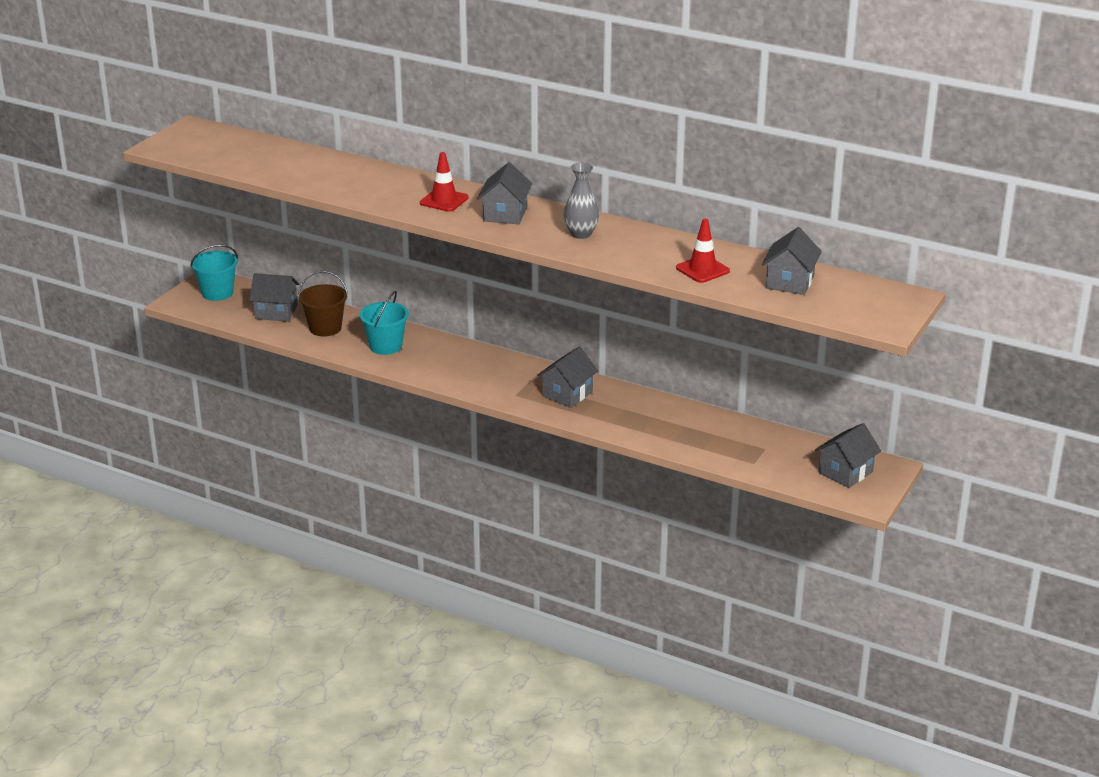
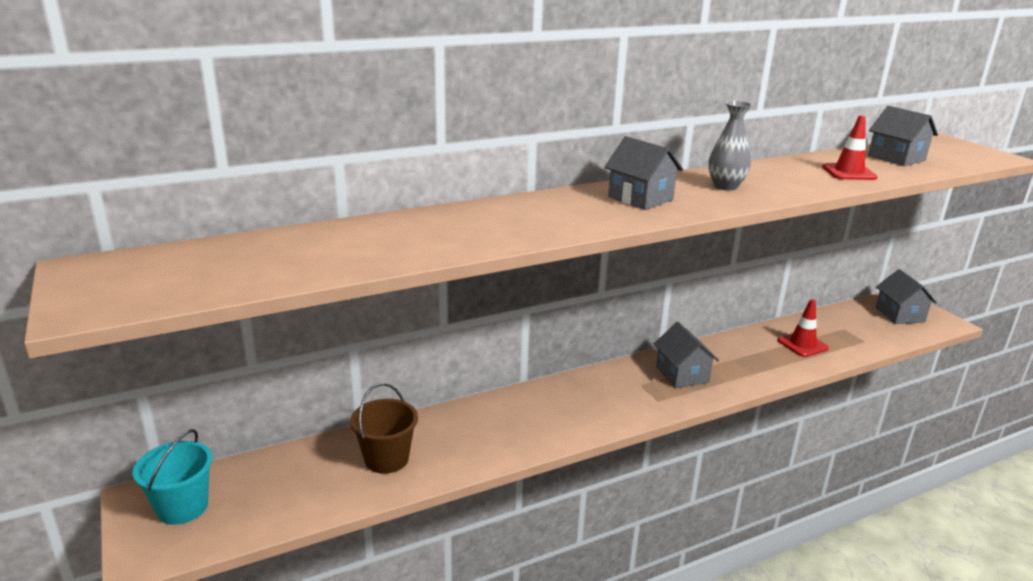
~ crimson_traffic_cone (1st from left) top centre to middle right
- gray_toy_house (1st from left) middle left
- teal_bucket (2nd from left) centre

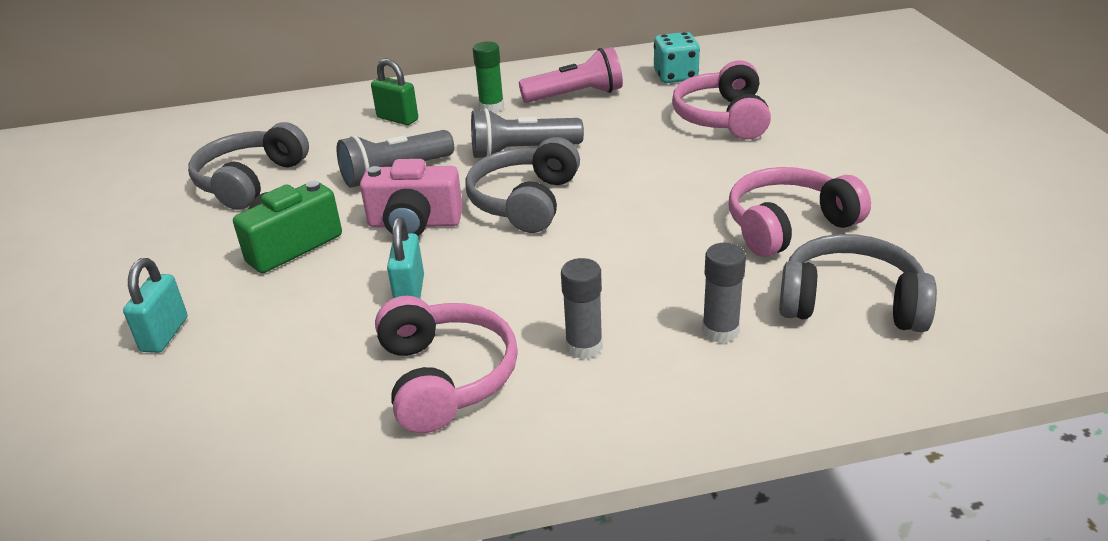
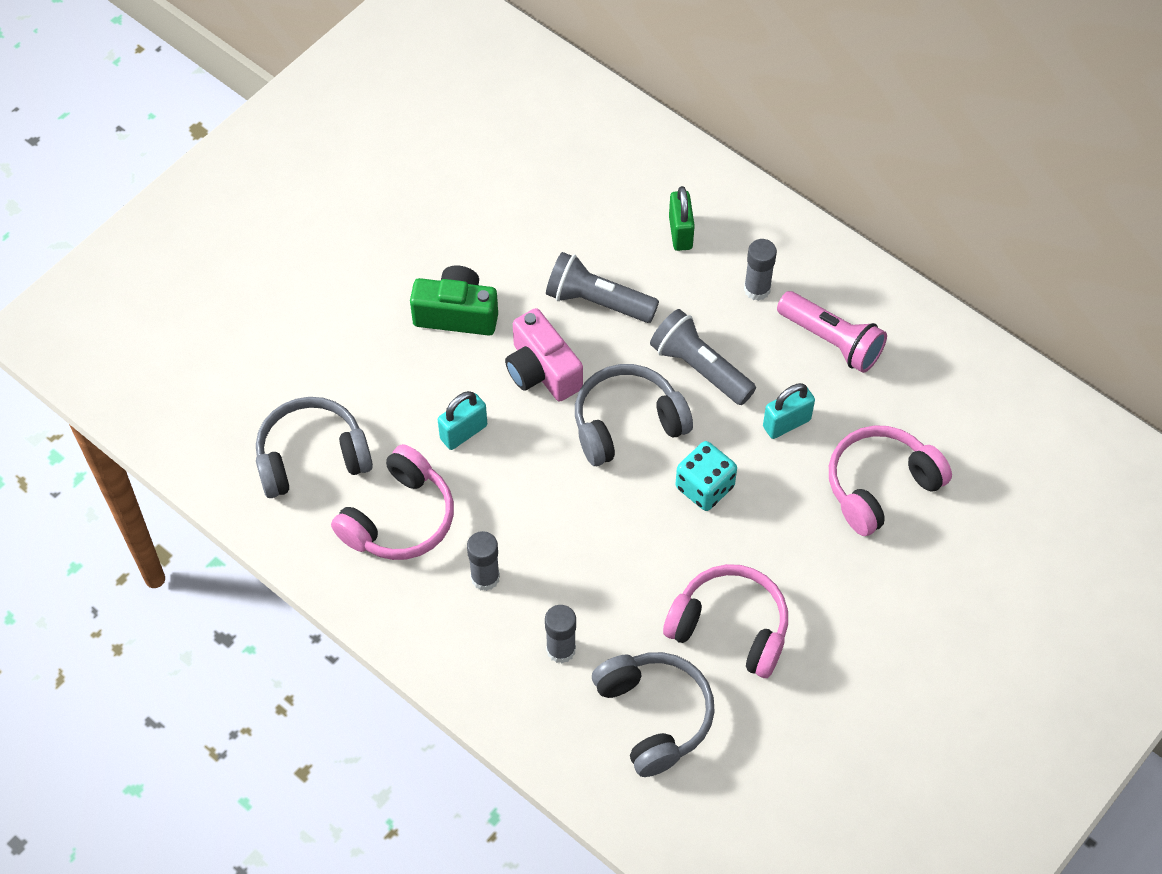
~ teal_die top centre to centre
~ green_stick_of_glue top centre to gray_stick_of_glue (3rd from left) top centre
~ gray_headset (1st from left) top left to middle left
~ teal_padlock (1st from left in the first image) middle left to teal_padlock (2nd from left) middle right

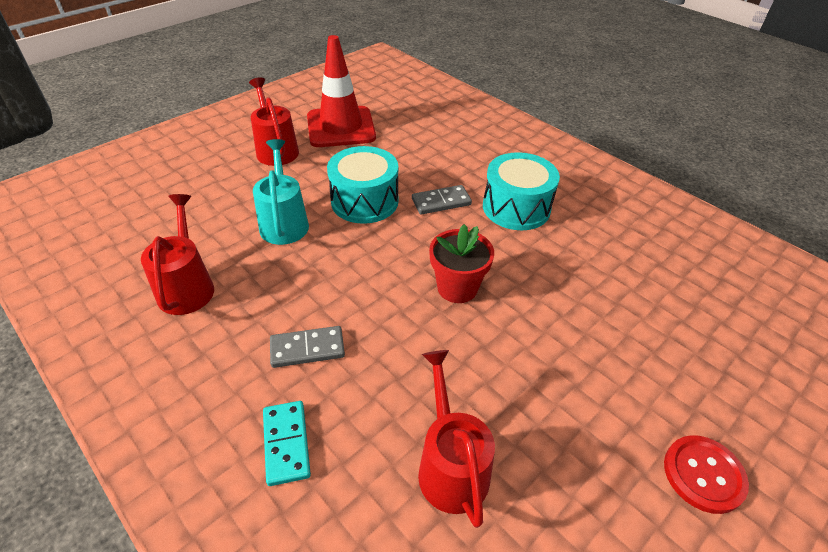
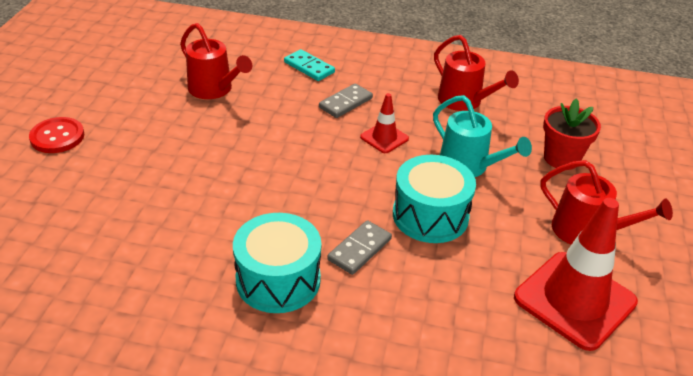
~ crimson_potted_plant centre to middle right
+ crimson_traffic_cone (1st from left) top centre

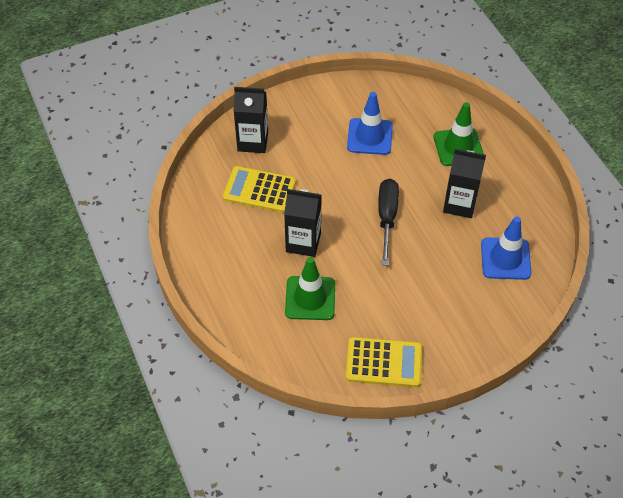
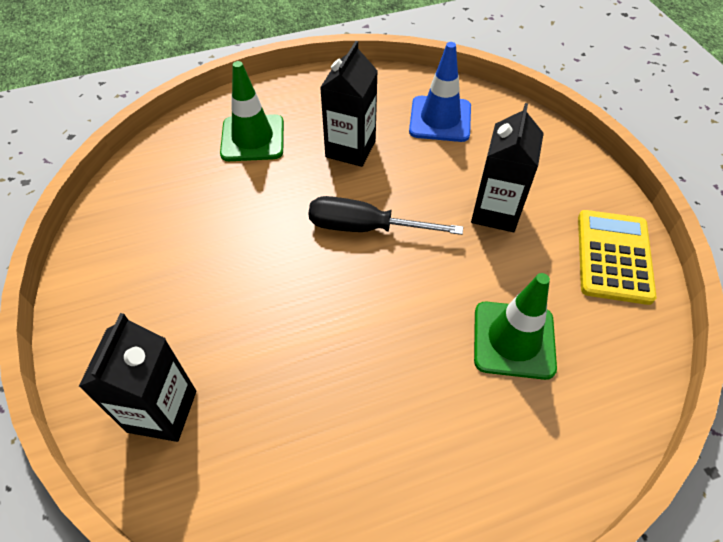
- cobalt_traffic_cone (1st from left) top centre
- yellow_pocket_calculator (1st from left) centre
~ jet-black_milk_carton (2nd from left in the first image) centre to jet-black_milk_carton (3rd from left) top right

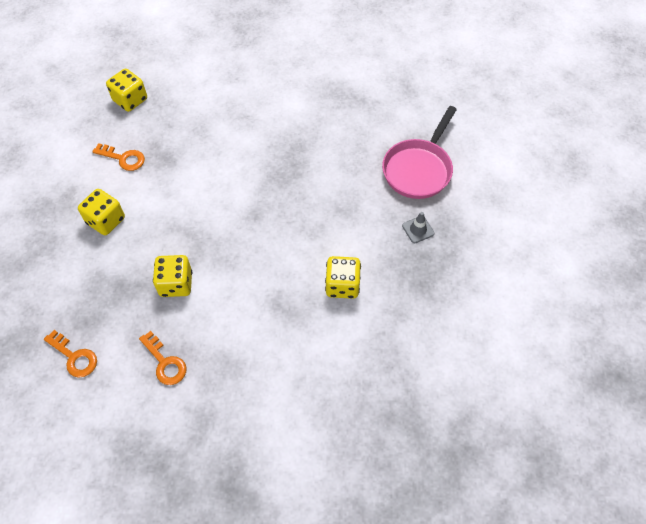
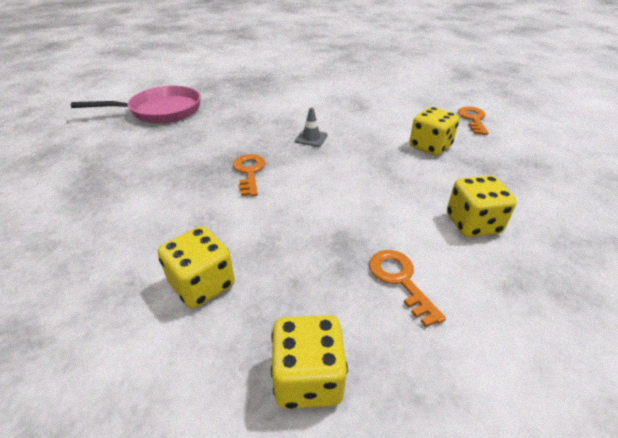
~ gray_traffic_cone centre to top centre
~ yellow_die (4th from left in the first image) centre to yellow_die (1st from left) middle left
~ orange-coloured_latchkey (1st from left) bottom left to centre

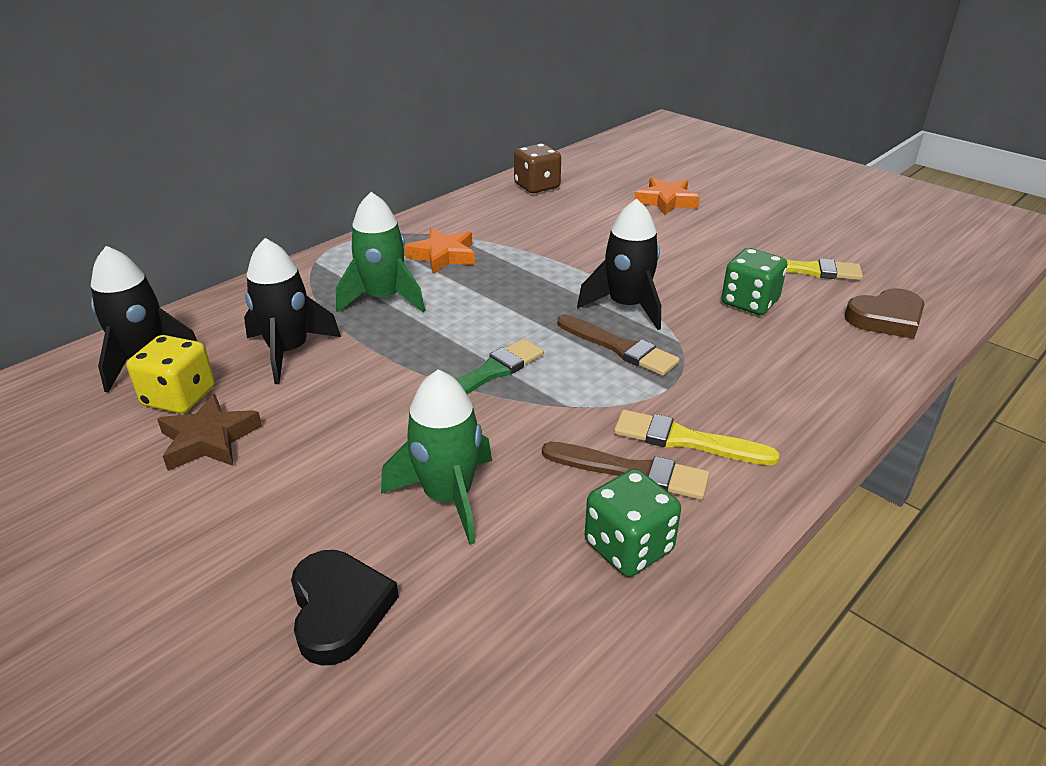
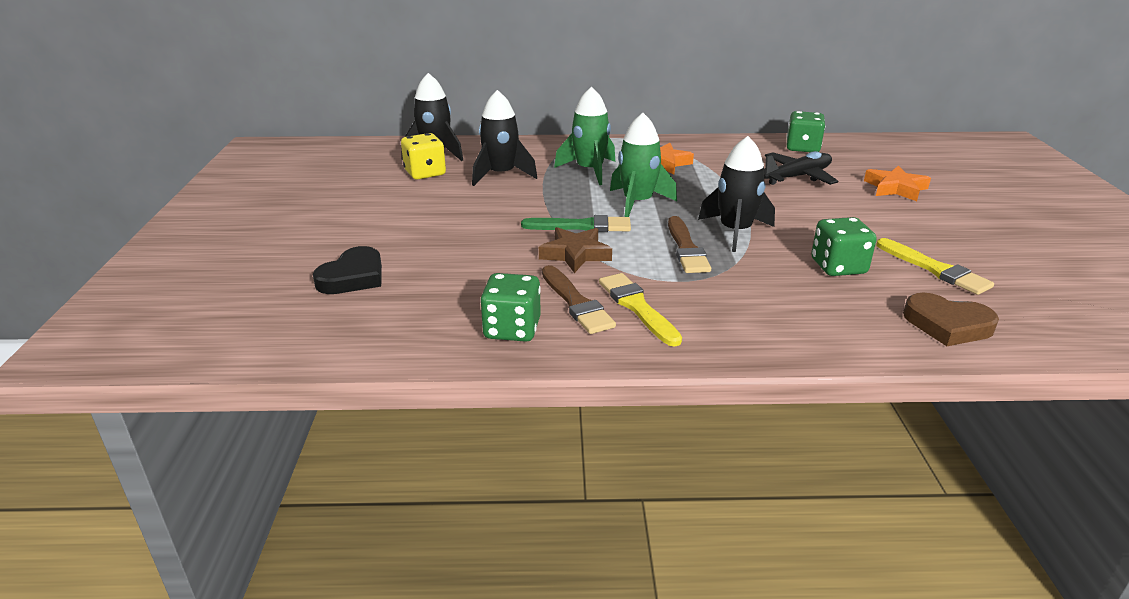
~ brown_die top centre to green_die (2nd from left) top right
~ green_spaceship (2nd from left) centre to top centre
~ brown_star middle left to centre
+ jet-black_aeroplane top right

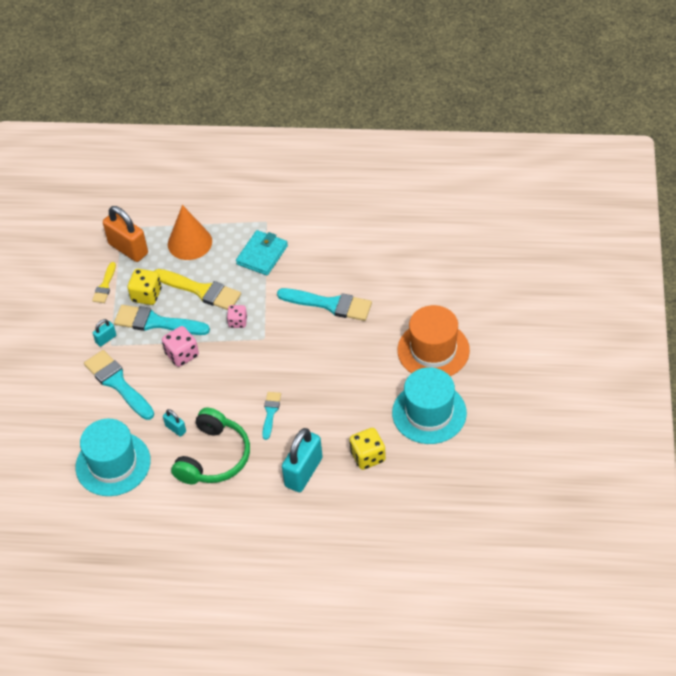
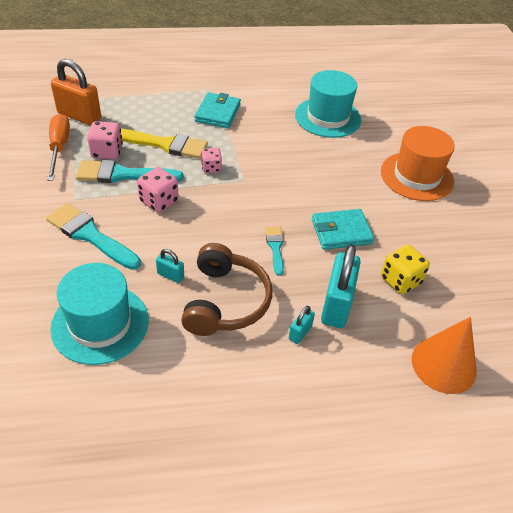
~ orange-coloured_cone_shape middle left to bottom right
~ yellow_brush (1st from left) middle left to orange-coloured_hand_screwdriver top left
~ yellow_die (1st from left) middle left to pink_die (1st from left) top left
- teal_brush (4th from left) centre
~ teal_padlock (1st from left in the first image) middle left to teal_padlock (2nd from left) centre
~ teal_tall_hat (2nd from left) centre to top centre
~ green_headset middle left to brown_headset centre
+ teal_wallet (2nd from left) middle right

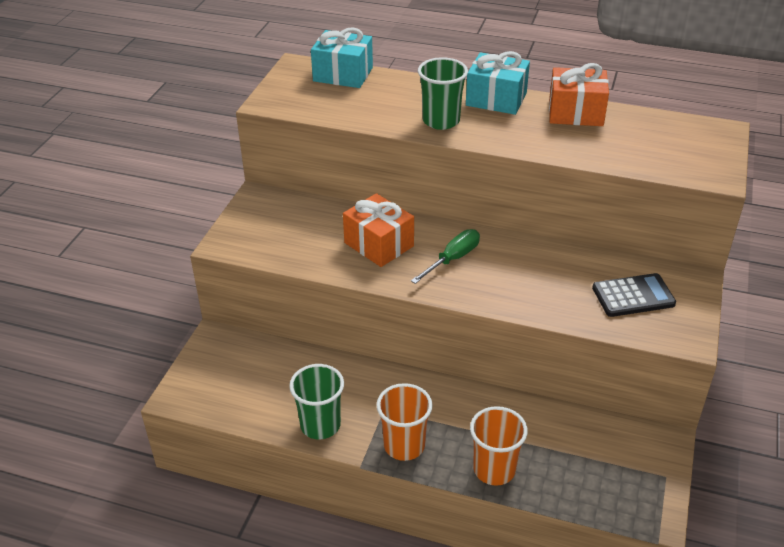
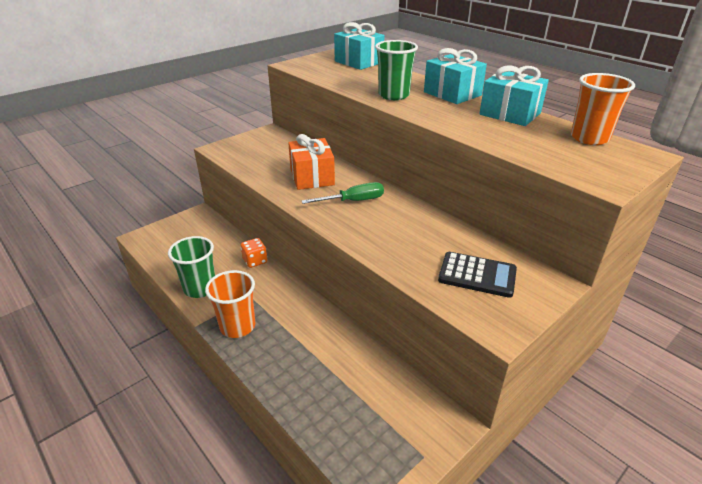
~ orange-coloured_gift (2nd from left) top right to teal_gift (3rd from left) top right
~ orange-coloured_cup (2nd from left) bottom centre to top right
+ orange-coloured_die centre

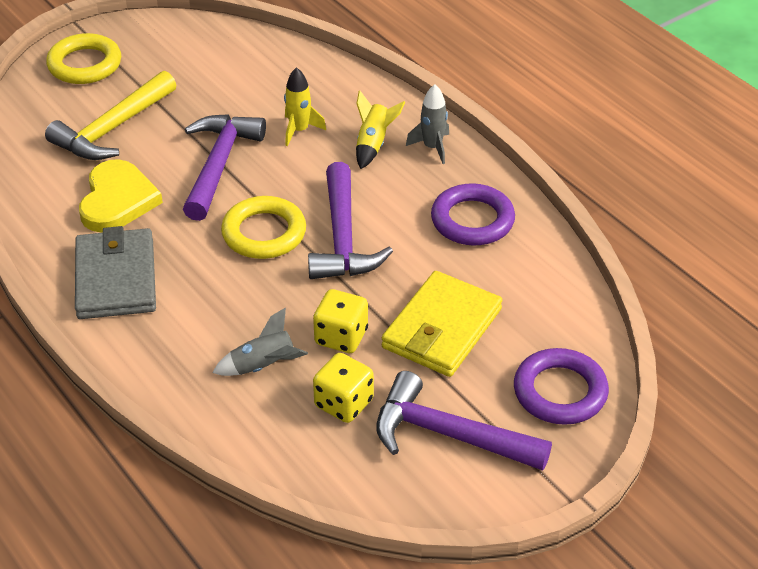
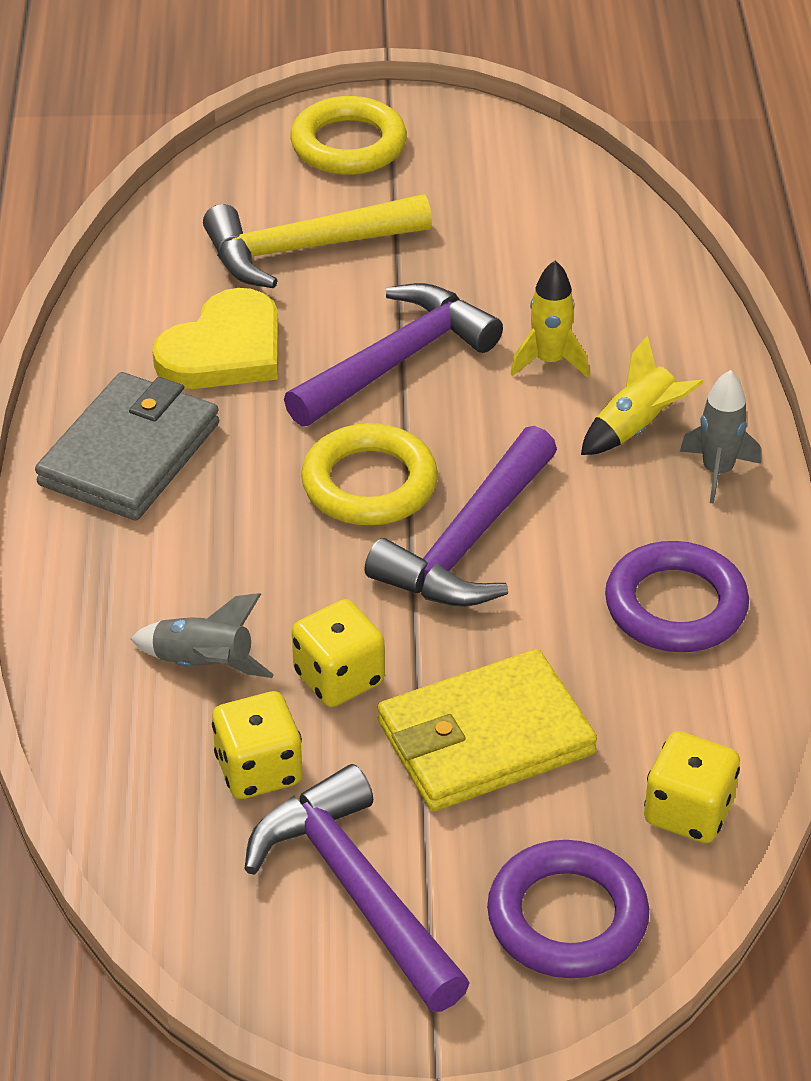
+ yellow_die (3rd from left) bottom right

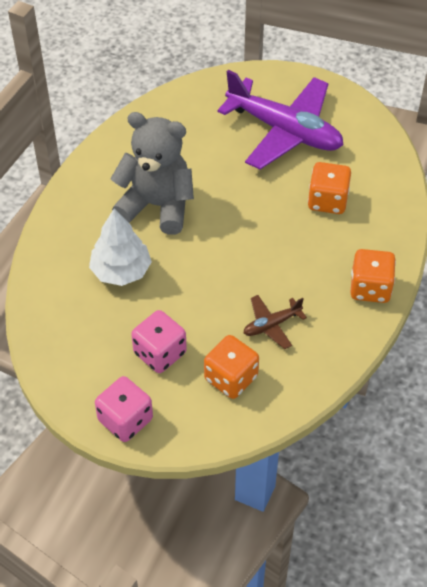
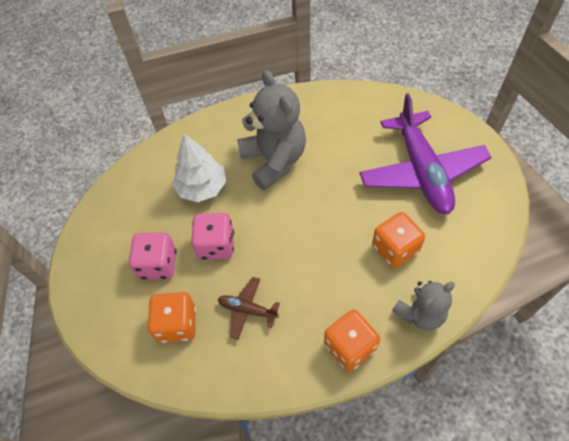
~ pink_die (1st from left in the first image) bottom left to pink_die (2nd from left) centre
+ gray_stuffed_bear (2nd from left) bottom right

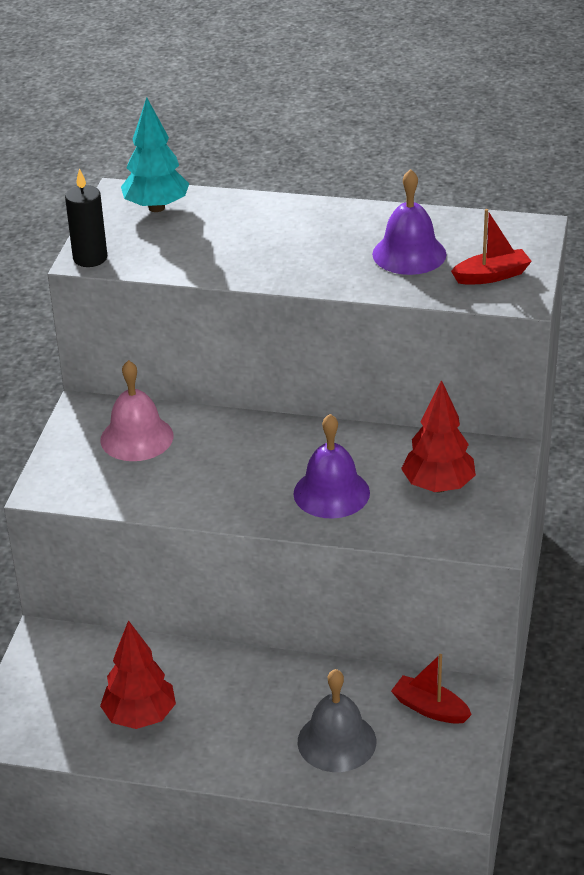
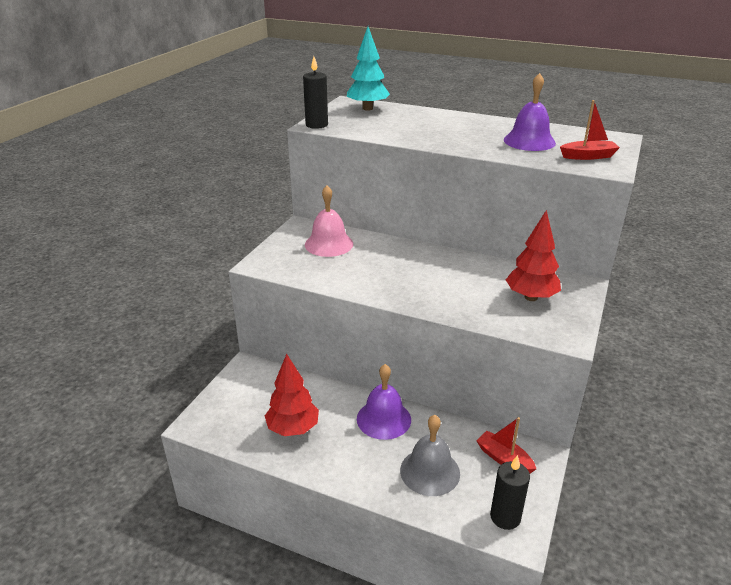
~ royal_purple_school_bell (1st from left) centre to bottom centre
+ jet-black_candle (2nd from left) bottom right

